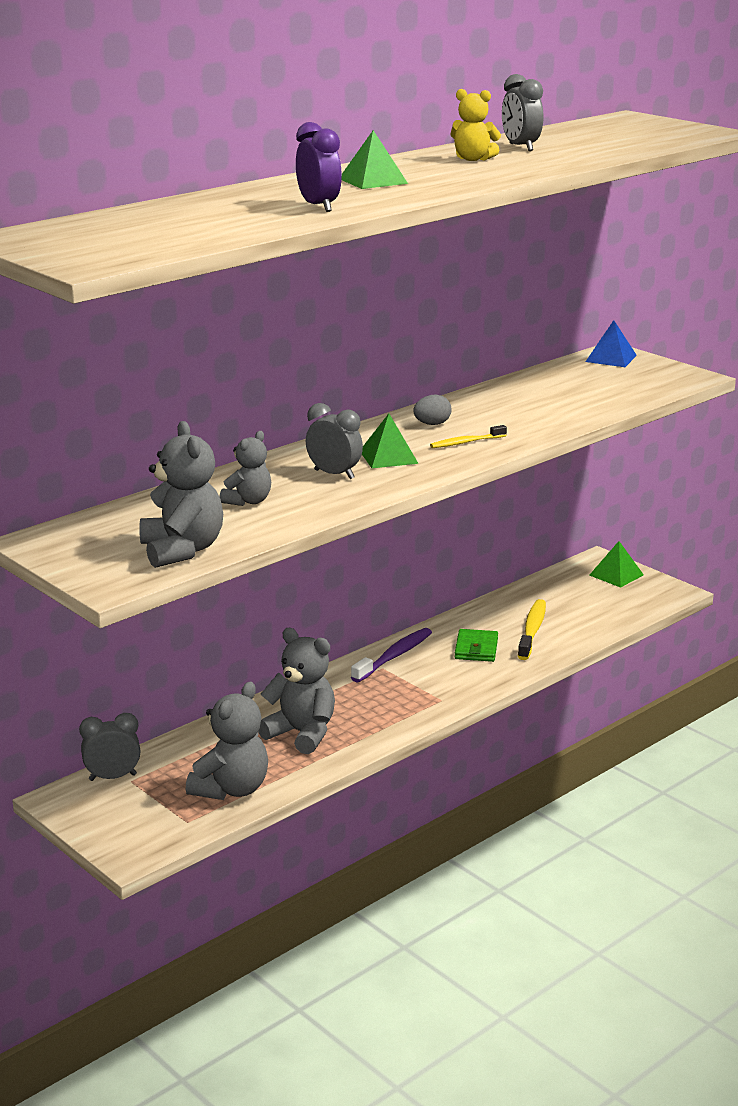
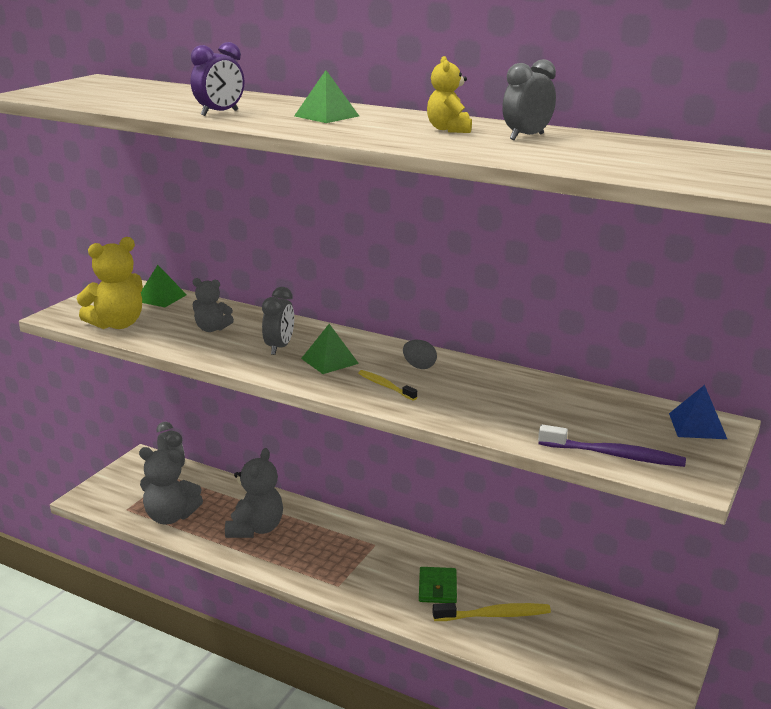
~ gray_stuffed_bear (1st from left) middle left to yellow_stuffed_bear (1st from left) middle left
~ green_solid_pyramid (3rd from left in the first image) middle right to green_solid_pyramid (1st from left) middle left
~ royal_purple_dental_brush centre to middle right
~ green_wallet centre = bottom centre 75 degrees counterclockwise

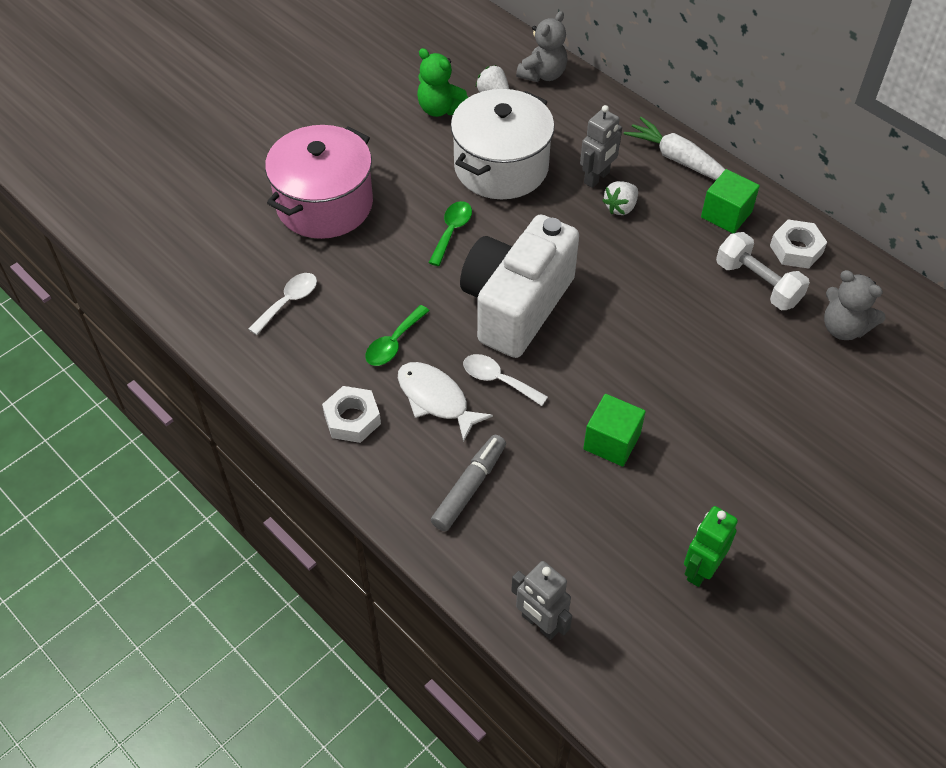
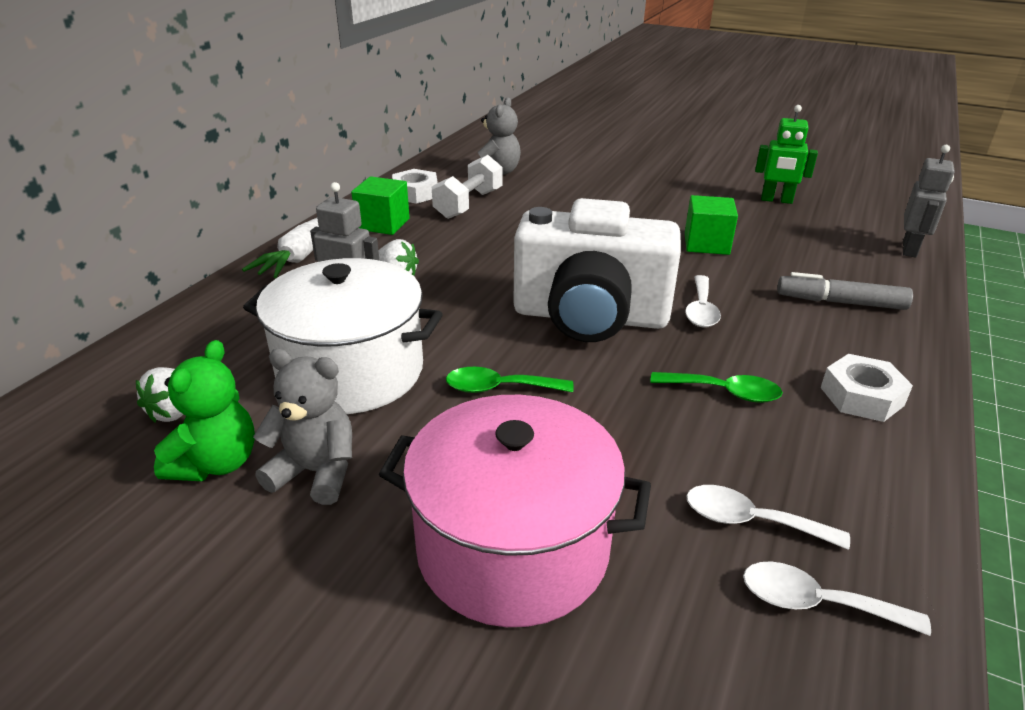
~ gray_stuffed_bear (1st from left) top centre to middle left
- snow-white_fish centre
+ snow-white_teaspoon (3rd from left) bottom right

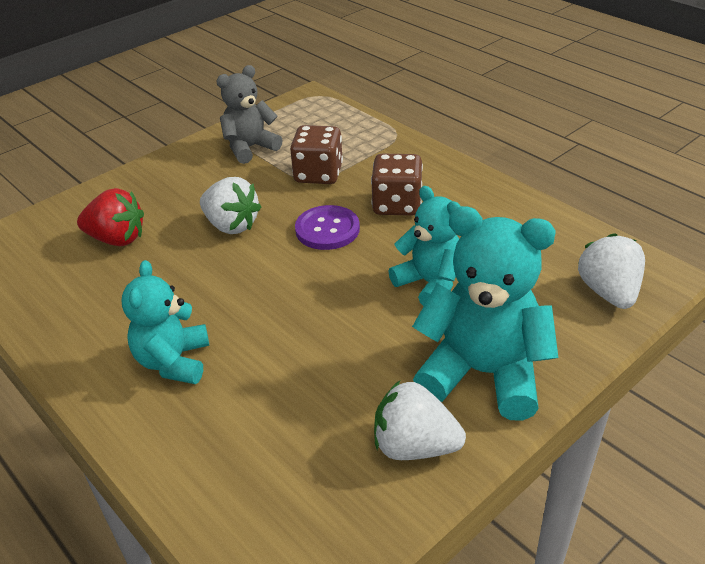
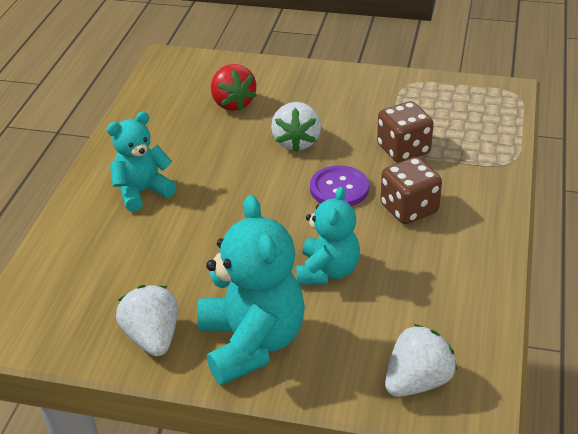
- gray_stuffed_bear top centre

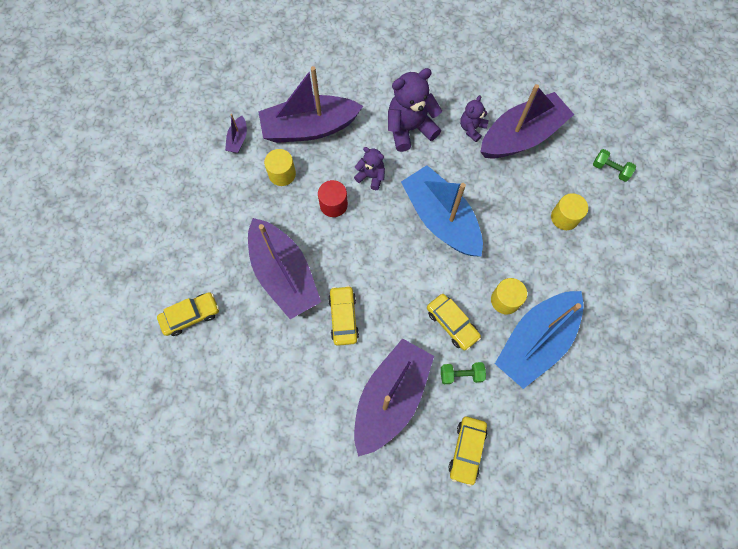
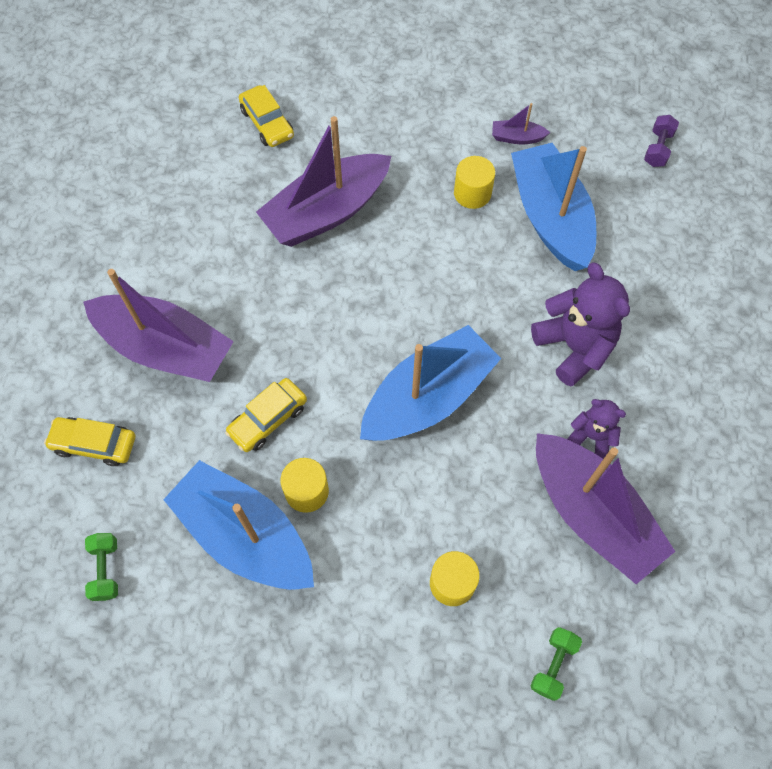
~ royal_purple_boat (3rd from left) top centre to cobalt_boat (3rd from left) top right
- royal_purple_stuffed_bear (1st from left) top centre
- crimson_solid_cylinder centre
- yellow_toy_car (2nd from left) centre
~ green_hand_weight (1st from left) bottom centre to bottom left
+ royal_purple_hand_weight top right

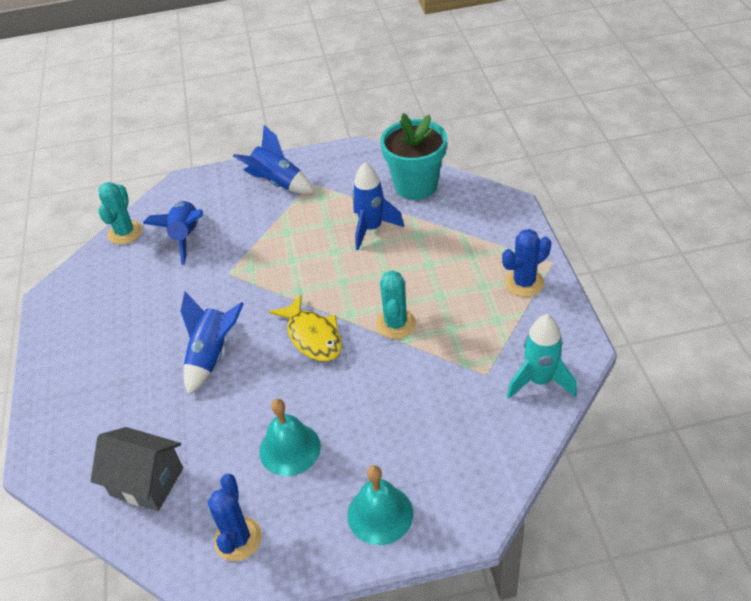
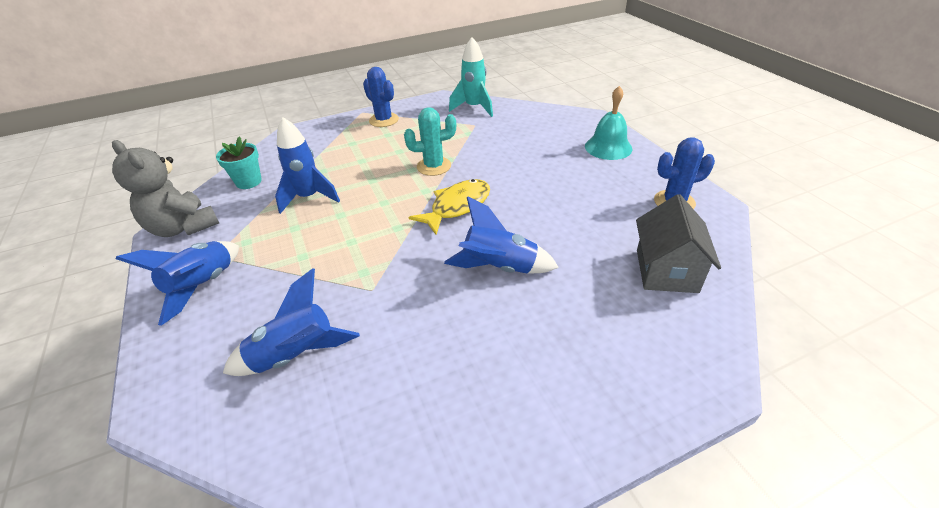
~ teal_potted_plant top centre = top left x0.57
- teal_cactus (1st from left) middle left
- teal_school_bell (1st from left) bottom centre
+ gray_stuffed_bear middle left

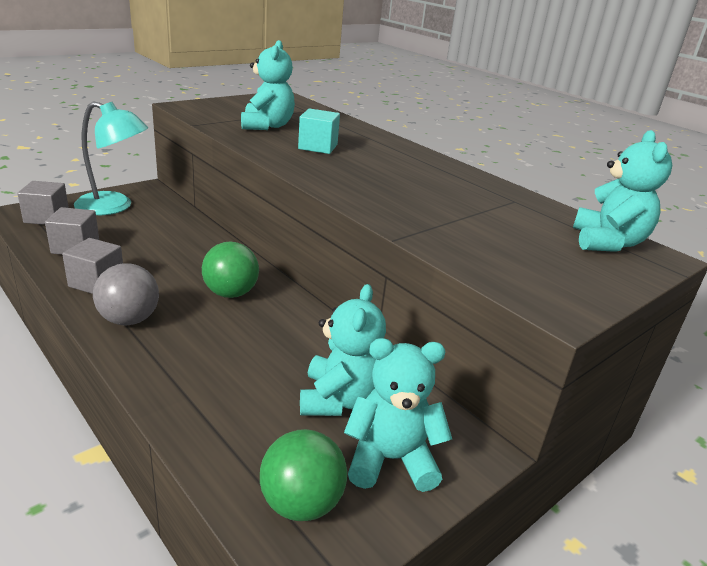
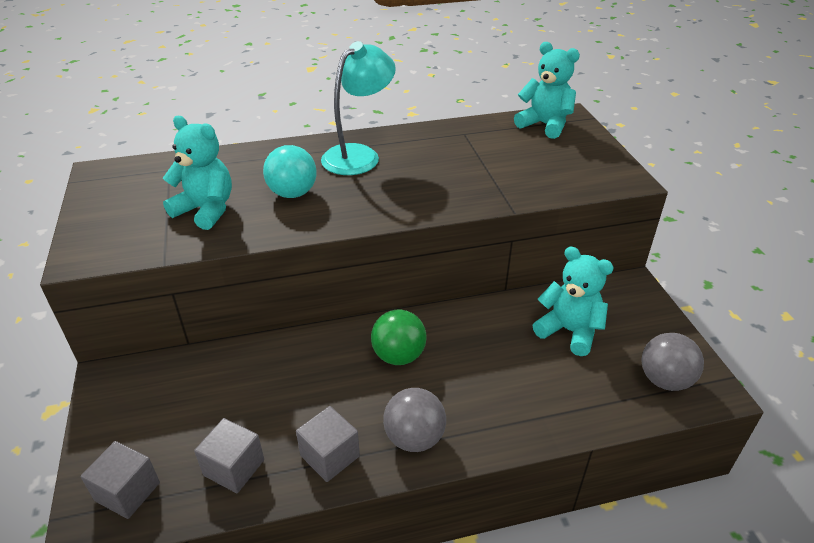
~ teal_lamp top left to top centre
~ teal_block top centre to teal_play_ball top centre
- teal_stuffed_bear (3rd from left) bottom centre
~ green_play_ball (2nd from left) bottom centre to gray_play_ball (2nd from left) bottom right

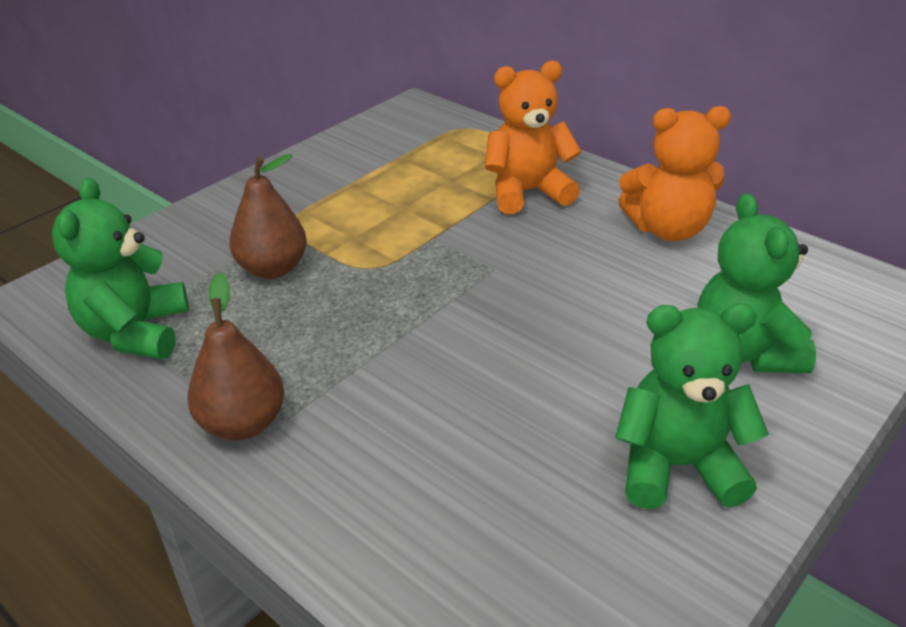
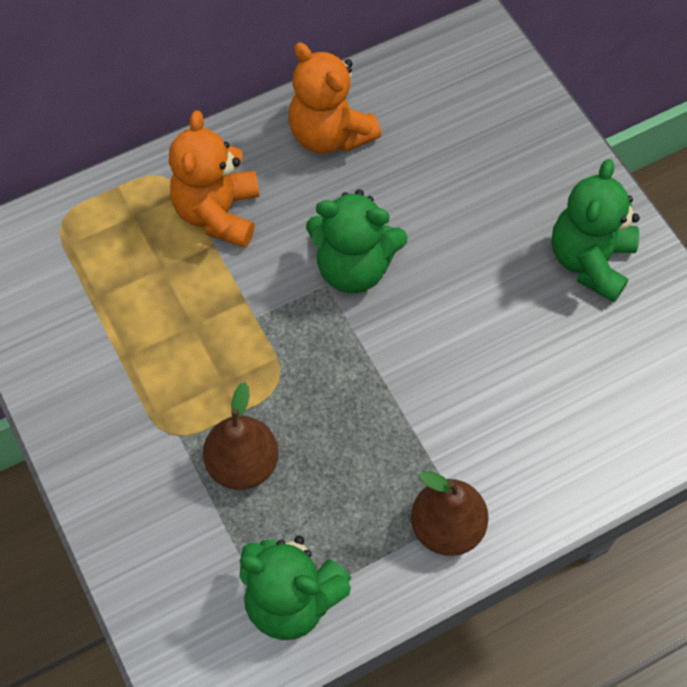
~ orange-coloured_stuffed_bear (2nd from left) top right = top centre 120 degrees clockwise
~ green_stuffed_bear (3rd from left in the first image) middle right to green_stuffed_bear (2nd from left) centre

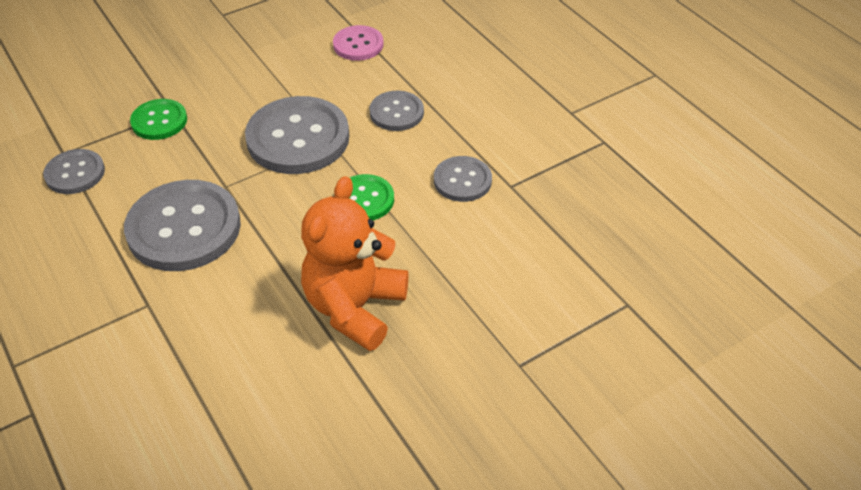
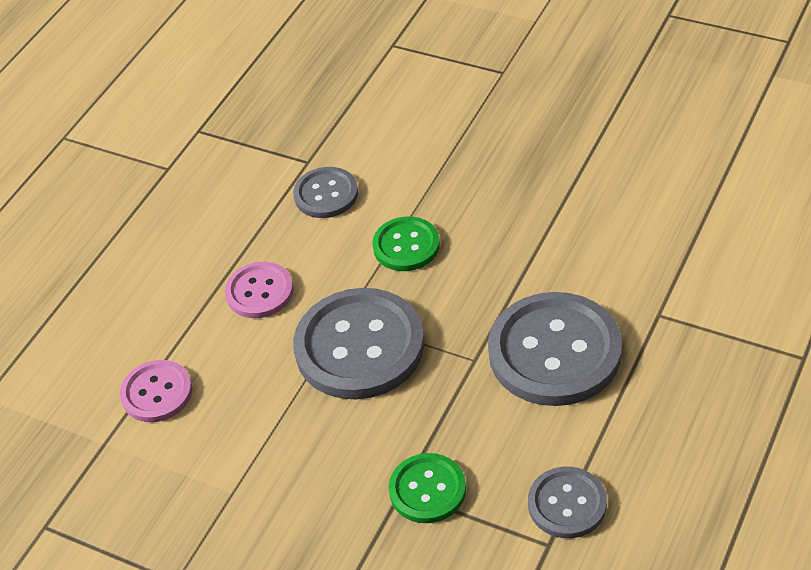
~ gray_button (4th from left) top centre to pink_button (2nd from left) middle left
- orange-coloured_stuffed_bear centre

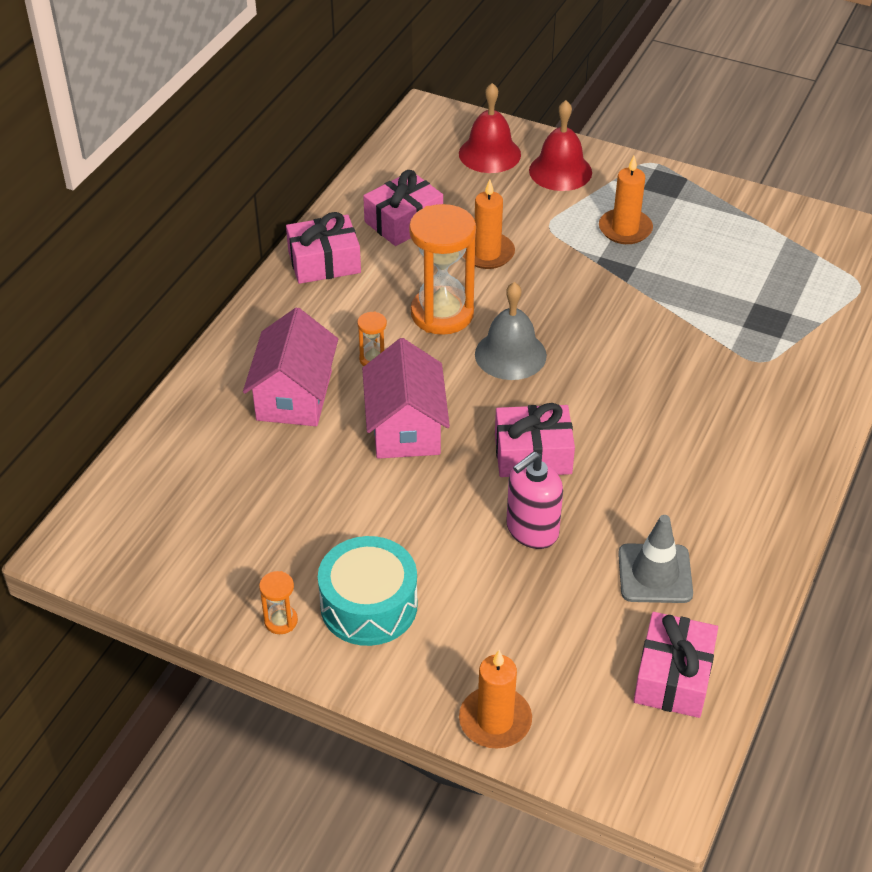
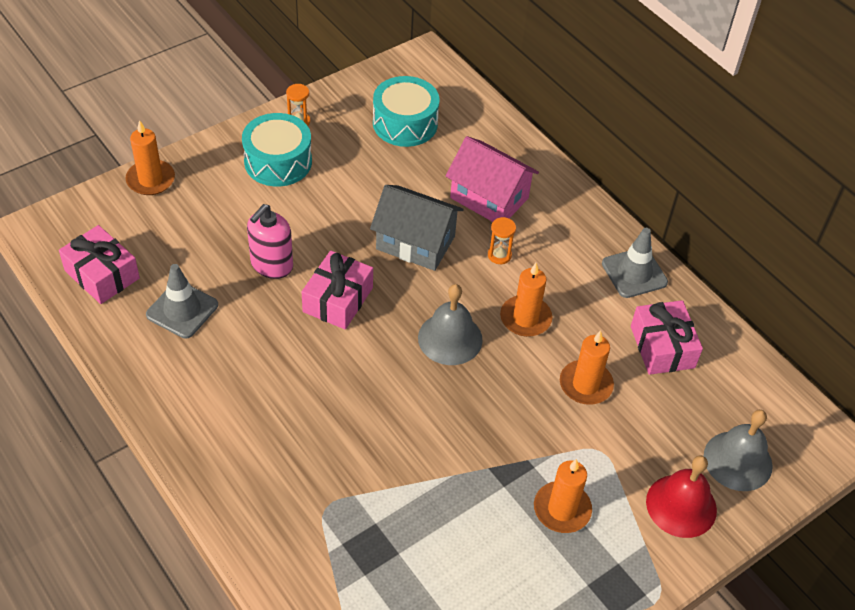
~ crimson_school_bell (1st from left) top centre to gray_school_bell (2nd from left) bottom right
~ orange-coloured_sand_timer (3rd from left) top centre to orange-coloured_candle (2nd from left) centre
~ pink_gift (1st from left) top centre to gray_traffic_cone (2nd from left) middle right
~ pink_toy_house (2nd from left) centre to gray_toy_house centre
~ pink_soap_pump centre = middle left 135 degrees counterclockwise
+ teal_drum (2nd from left) top centre

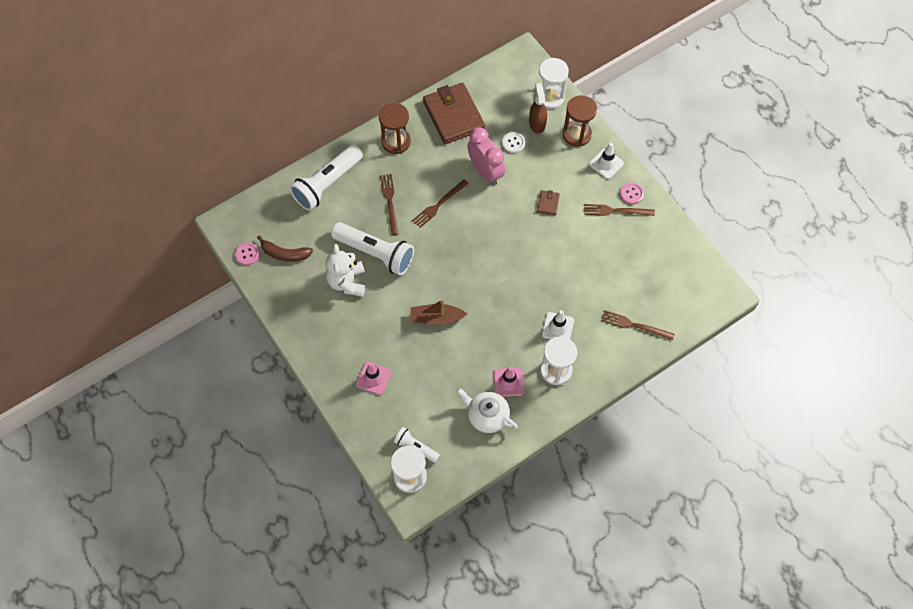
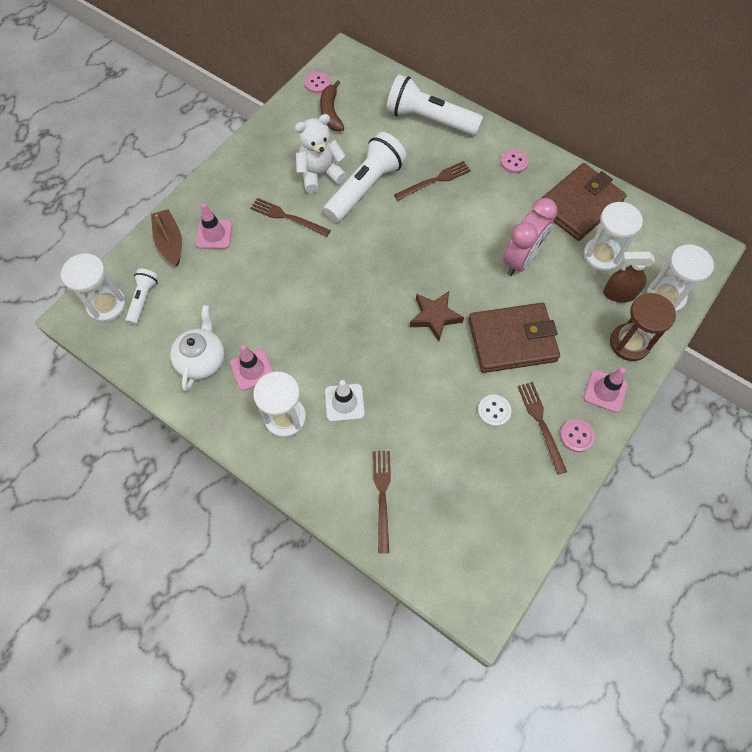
~ brown_spray_bottle top centre = middle right 150 degrees counterclockwise
~ brown_sand_timer (1st from left) top centre to pink_button (2nd from left) top right
~ snow-white_button top centre to centre
~ snow-white_traffic_cone (2nd from left) top centre to pink_traffic_cone (3rd from left) middle right
~ brown_fork (2nd from left in the first image) centre to brown_fork (1st from left) top centre
~ brown_wallet (2nd from left in the first image) top centre = middle right x2.41
~ snow-white_pocket_torch (2nd from left) centre = top centre 150 degrees counterclockwise
~ brown_boat centre to top left
+ snow-white_sand_timer (3rd from left) top right
+ brown_star centre

